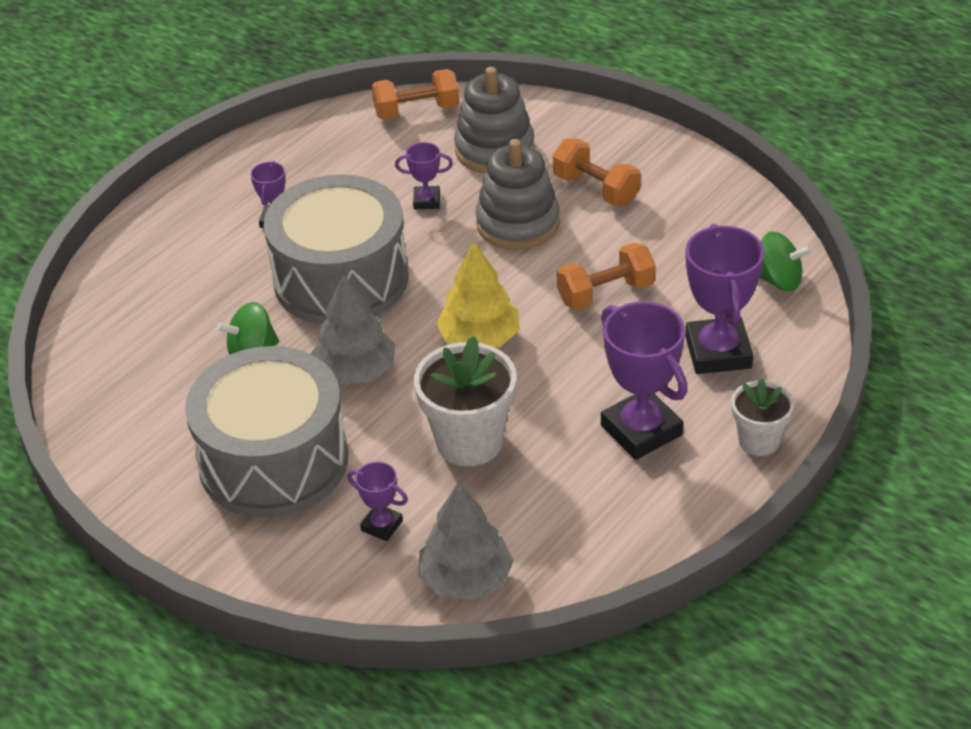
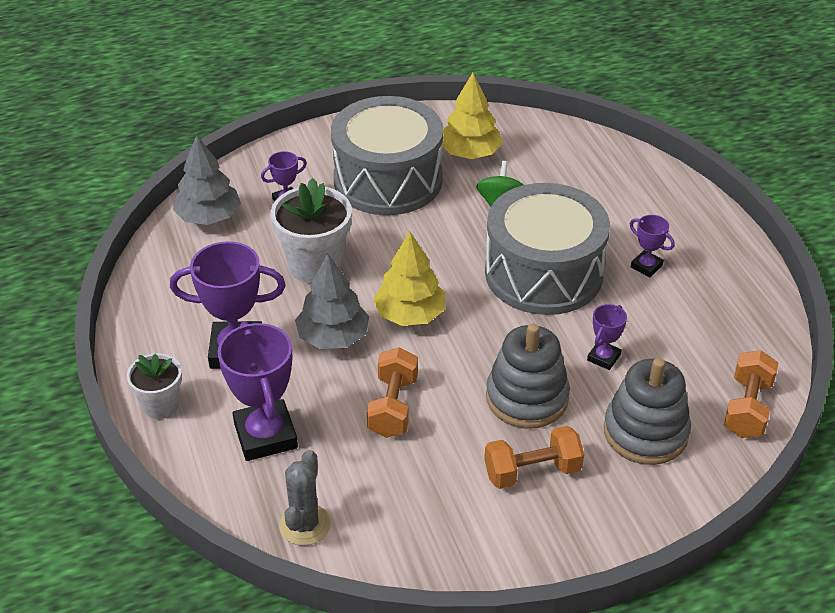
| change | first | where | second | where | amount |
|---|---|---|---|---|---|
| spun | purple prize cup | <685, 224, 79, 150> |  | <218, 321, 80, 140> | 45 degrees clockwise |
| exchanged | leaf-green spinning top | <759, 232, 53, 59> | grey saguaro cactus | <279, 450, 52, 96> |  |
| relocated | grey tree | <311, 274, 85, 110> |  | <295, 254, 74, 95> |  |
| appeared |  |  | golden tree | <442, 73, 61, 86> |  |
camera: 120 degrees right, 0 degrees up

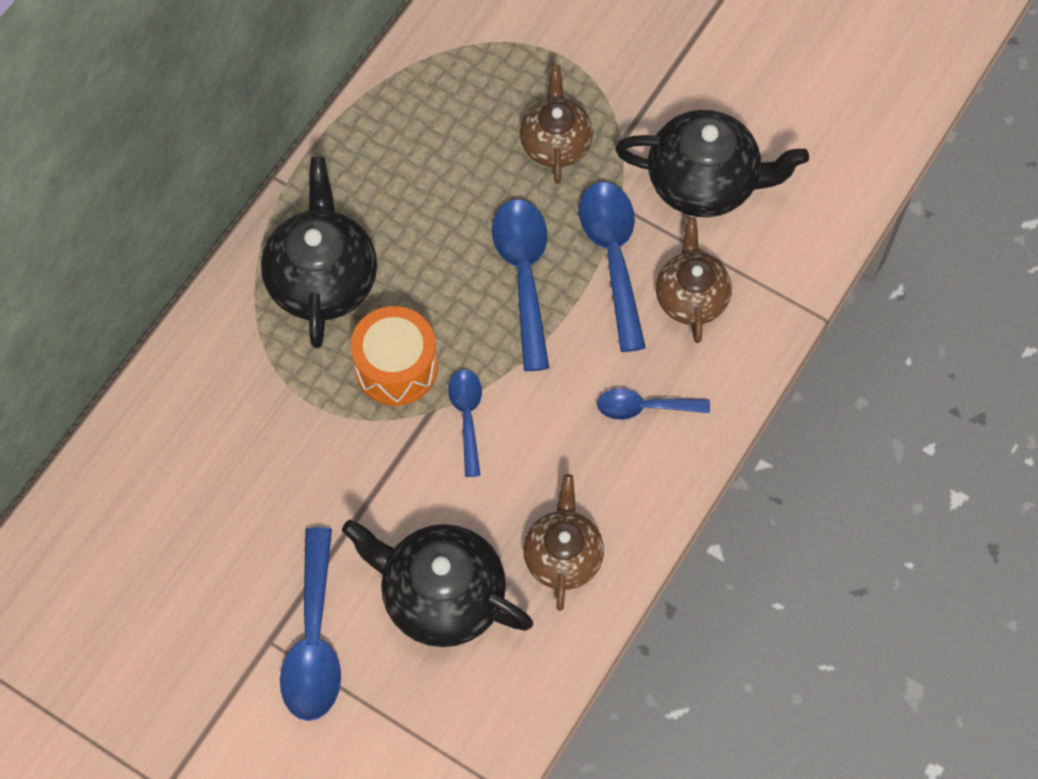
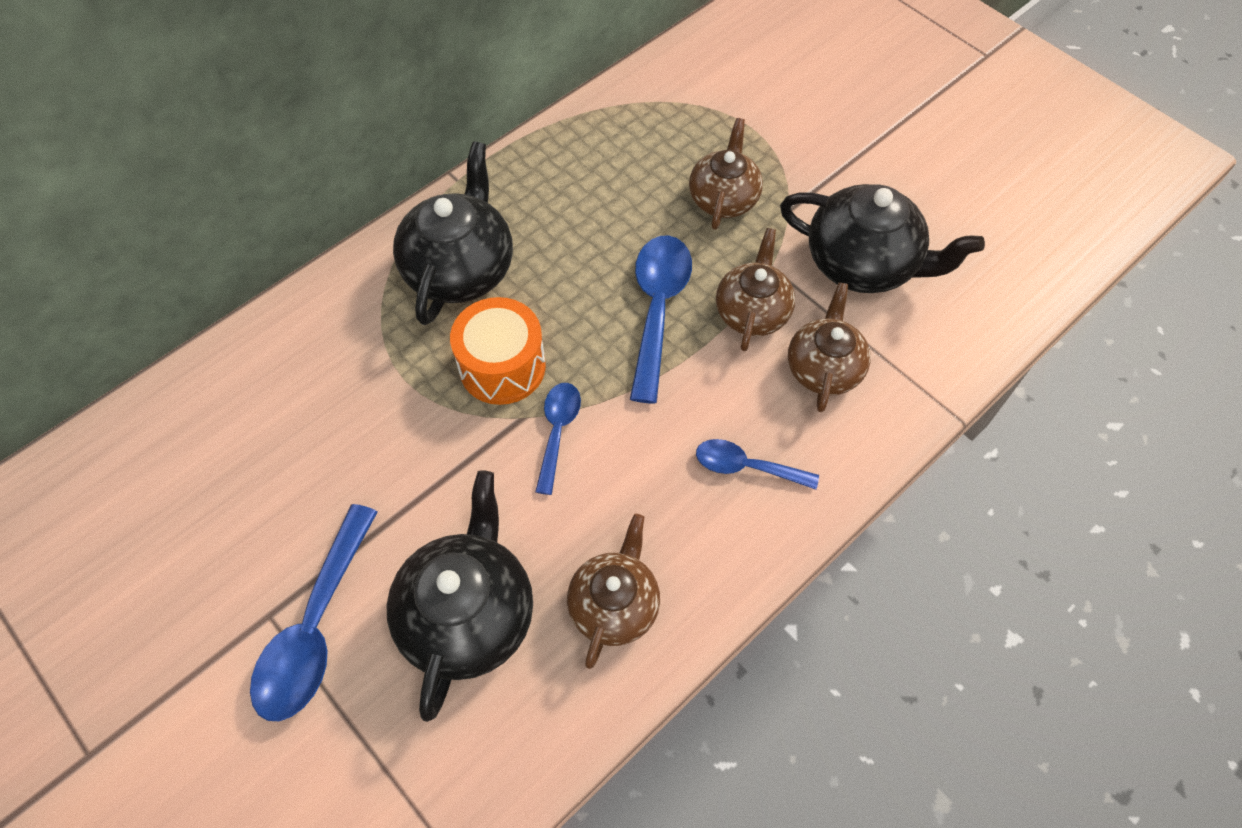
| change | first | where | second | where | amount |
|---|---|---|---|---|---|
| exchanged | cobalt spoon | <579, 182, 67, 170> | brown teapot | <716, 228, 79, 123> |  |
| spun | black teapot | <342, 520, 191, 127> |  | <387, 470, 146, 252> | 60 degrees clockwise |
camera: 15 degrees right, 5 degrees down

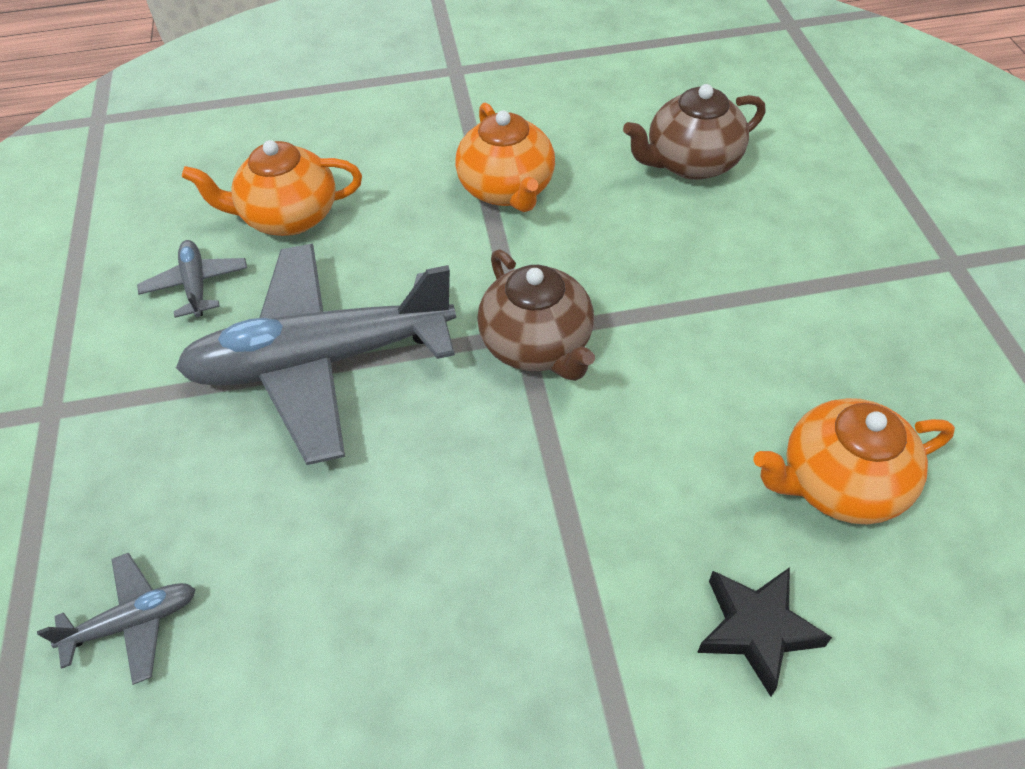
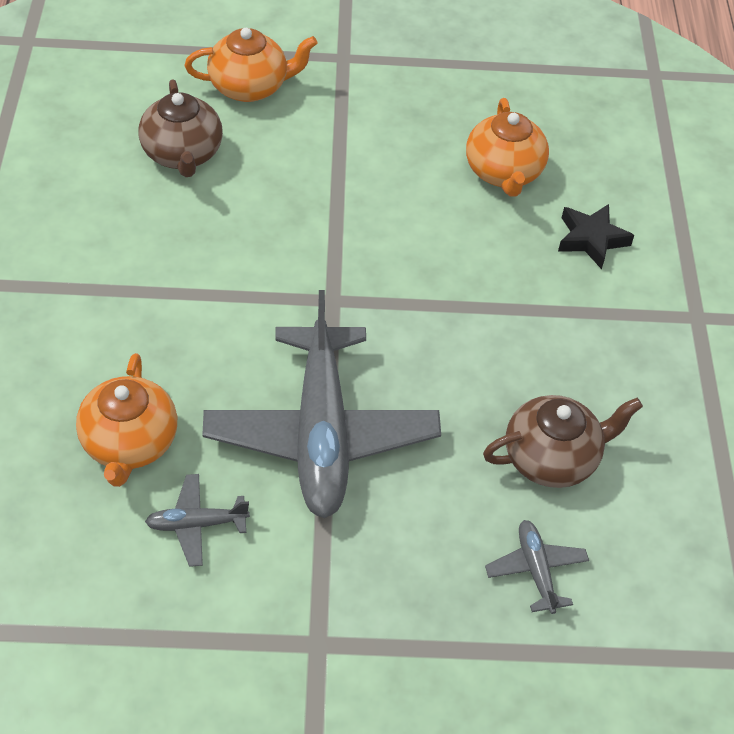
| change | first | where | second | where | amount |
|---|---|---|---|---|---|
| relocated | orange teapot | <455, 102, 100, 110> |  | <185, 28, 133, 74> |  |
| relocated | brown teapot | <477, 249, 118, 132> |  | <483, 395, 160, 93> |  |
camera: 85 degrees left, 0 degrees up

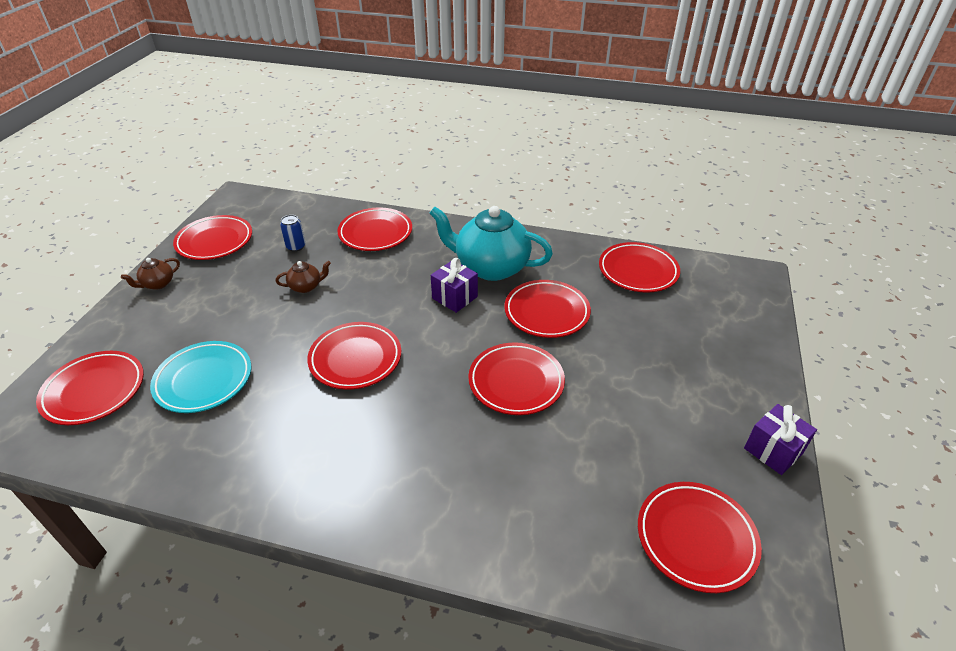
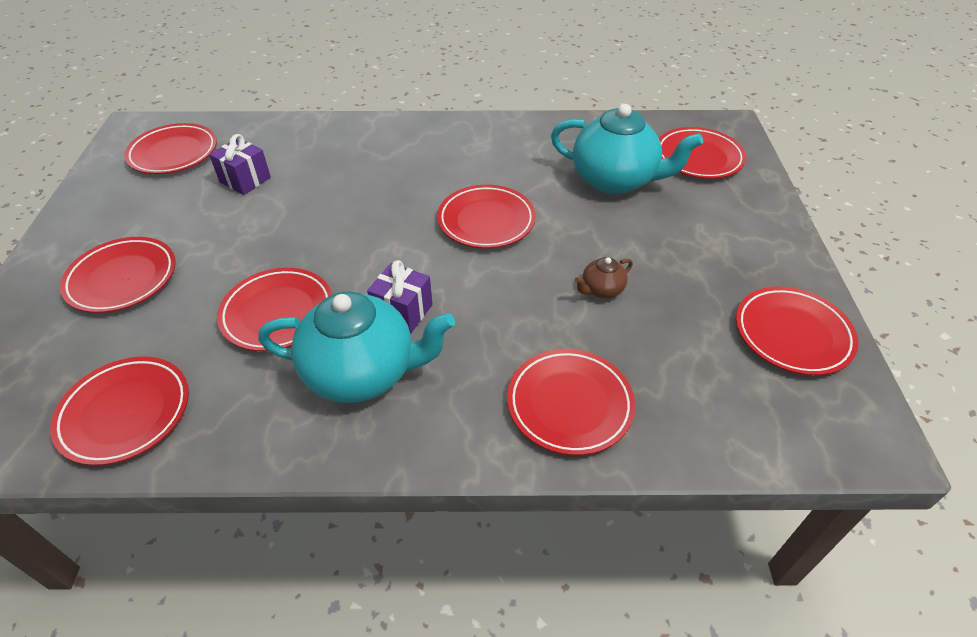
| change | first | where | second | where | amount |
|---|---|---|---|---|---|
| missing | cobalt can | <280, 215, 25, 37> |  |  |  |
| missing | brown teapot | <121, 258, 59, 32> |  |  |  |
| exchanged | turquoise plate | <150, 341, 101, 72> | turquoise teapot | <551, 104, 152, 90> |  |
| relocated | scarlet plate | <468, 342, 97, 73> |  | <60, 237, 116, 76> |  |
| relocated | purple gift | <744, 404, 73, 71> |  | <209, 134, 62, 61> |  |
camera: 165 degrees right, 5 degrees up

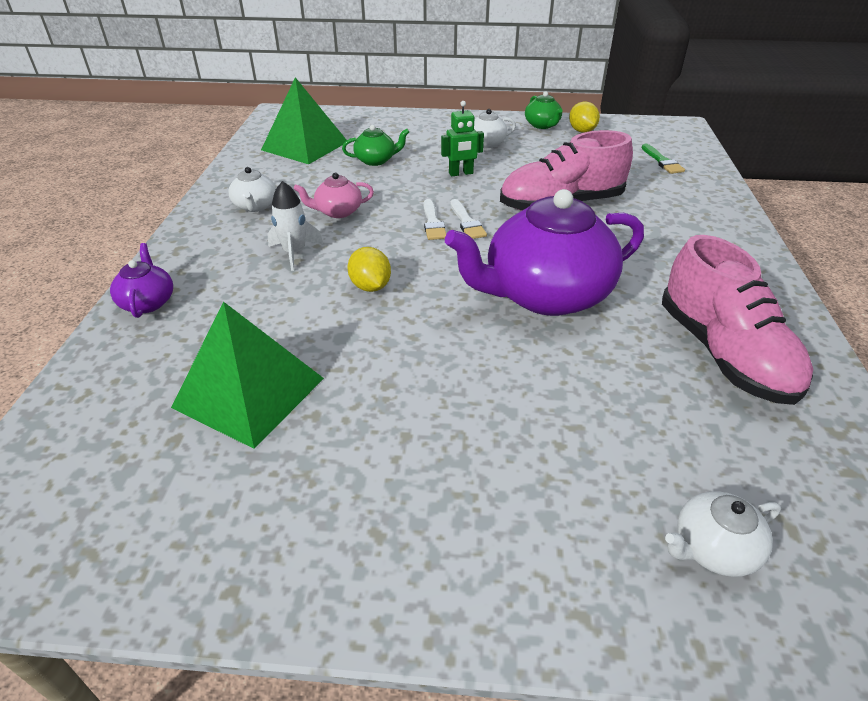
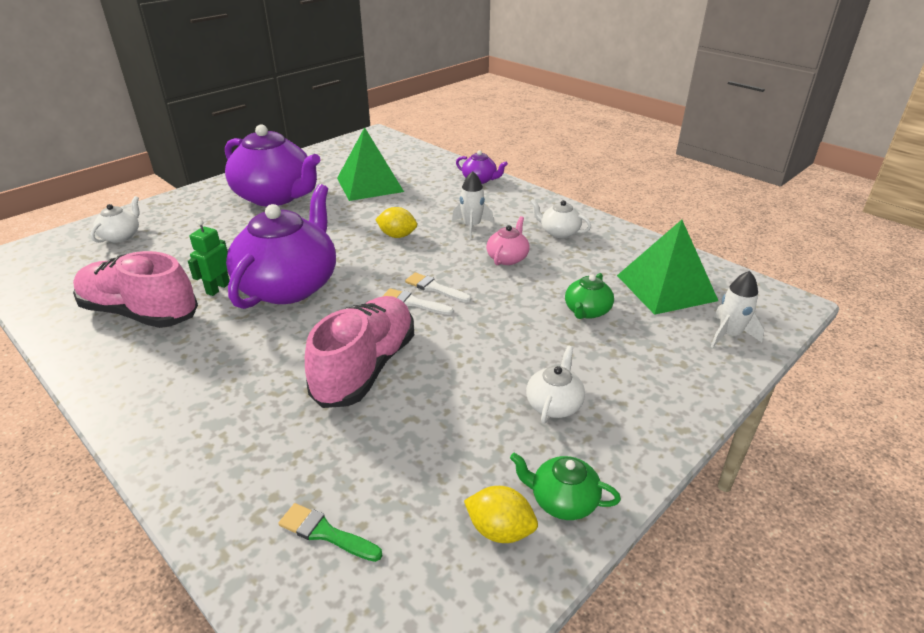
| change | first | where | second | where | amount |
|---|---|---|---|---|---|
| relocated | leaf-green robot | <441, 101, 43, 75> |  | <188, 220, 42, 76> |  |
| appeared |  |  | purple teapot | <225, 124, 95, 82> |  |
| appeared |  |  | white spaceship | <711, 271, 53, 77> |  |
camera: 130 degrees right, 5 degrees down

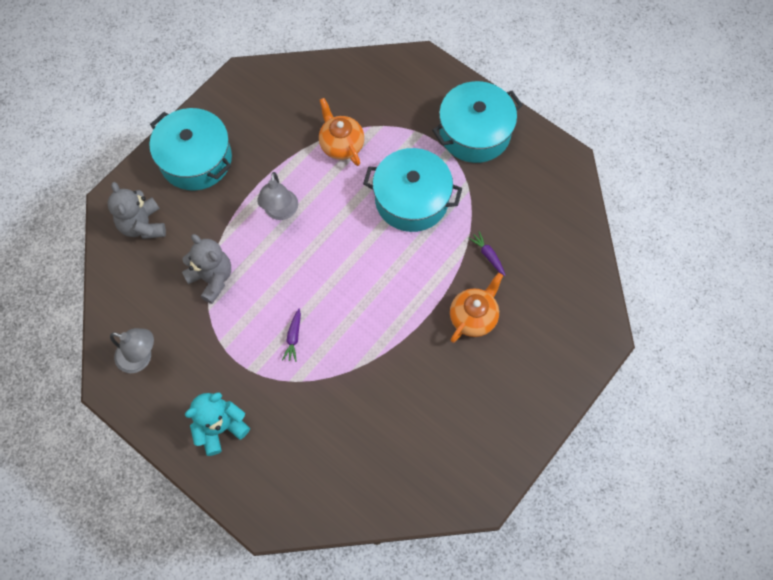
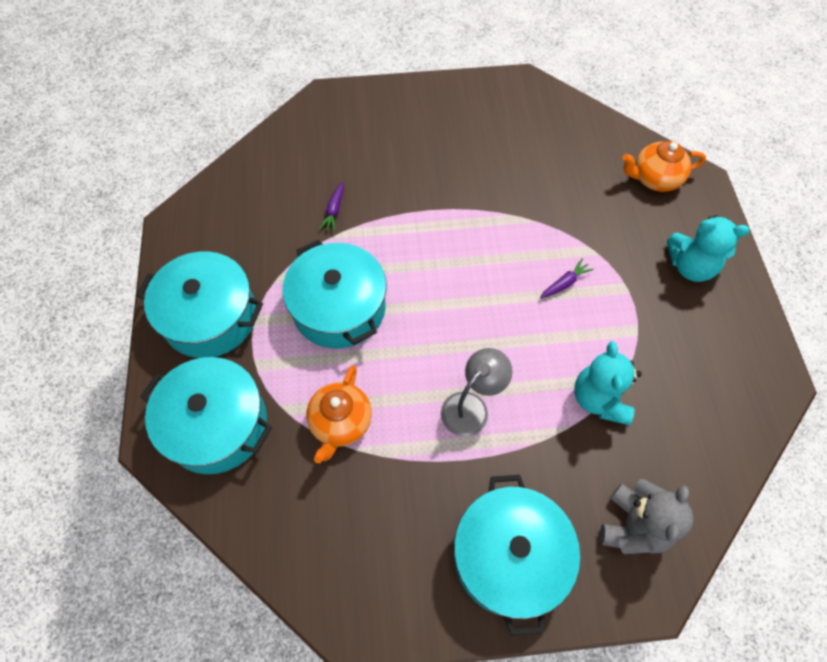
| change | first | where | second | where | amount |
|---|---|---|---|---|---|
| colour | grey teddy | <182, 234, 49, 70> | turquoise teddy | <574, 341, 68, 84> |  |
| relocated | orange teapot | <450, 273, 53, 70> |  | <622, 141, 84, 51> |  |
| missing | grey lamp | <110, 328, 44, 45> |  |  |  |
| appeared |  |  | turquoise stockpot | <140, 357, 132, 117> |  |
camera: 135 degrees left, 5 degrees down

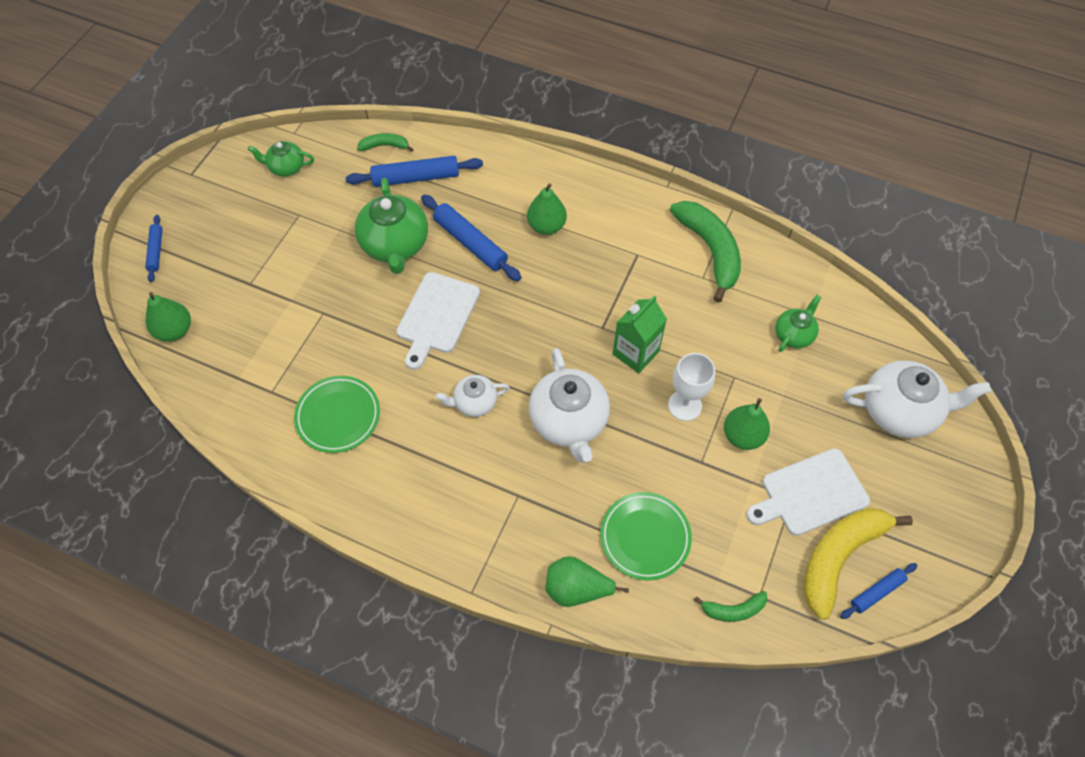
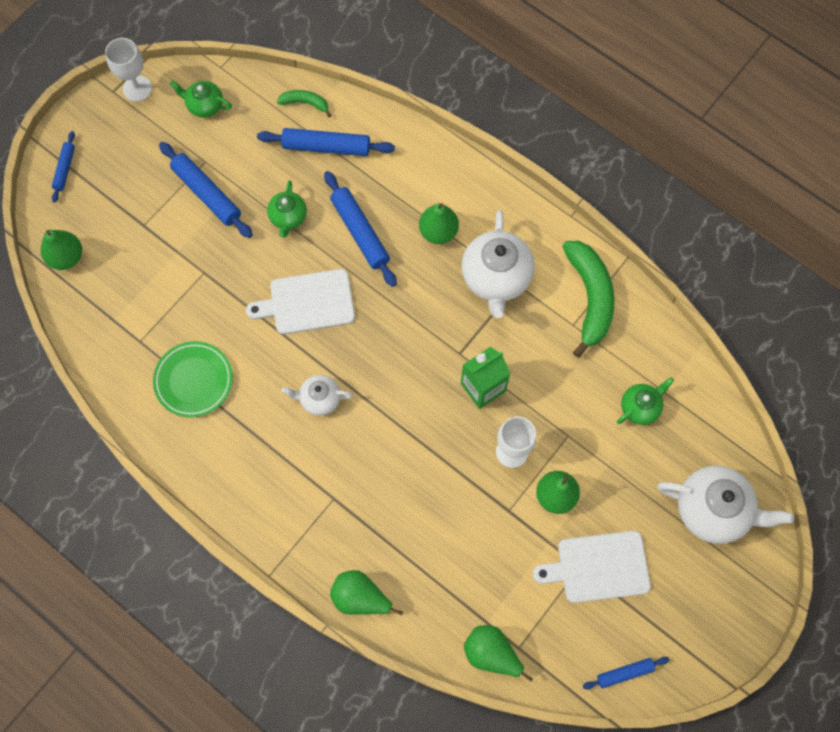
| change | first | where | second | where | amount |
|---|---|---|---|---|---|
| size | leaf-green teapot | <355, 178, 73, 96> |  | <267, 180, 40, 57> | x0.55 |
| spun | white bread board | <397, 272, 83, 98> |  | <246, 269, 109, 65> | 45 degrees clockwise |
| relocated | white teapot | <529, 348, 81, 115> |  | <461, 210, 74, 108> |  |
| missing | leaf-green plate | <600, 492, 92, 88> |  |  |  |
| missing | golden banana | <804, 508, 109, 112> |  |  |  |
| exchanged | leaf-green banana | <694, 591, 73, 31> | leaf-green pear fruit | <464, 625, 69, 57> |  |
| appeared |  |  | white chalice | <105, 38, 47, 64> |  |
| appeared |  |  | cobalt dough roller | <159, 142, 94, 96> |  |
camera: 15 degrees right, 10 degrees up

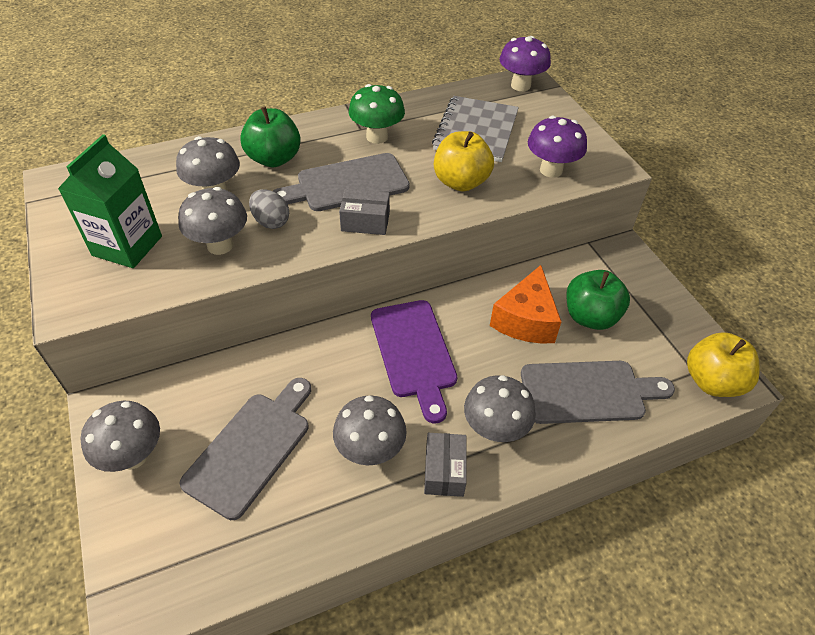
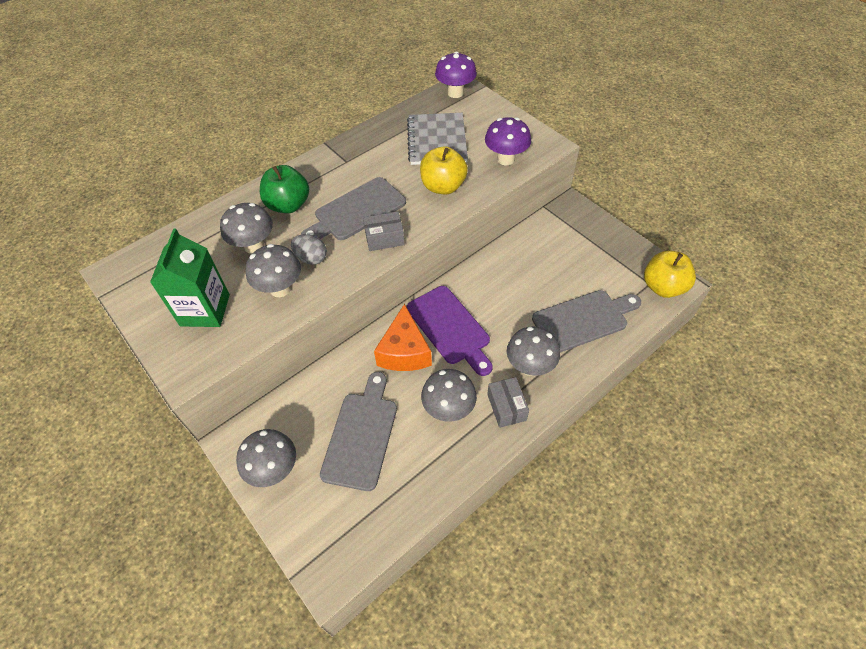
| change | first | where | second | where | amount |
|---|---|---|---|---|---|
| missing | leaf-green mushroom | <349, 84, 56, 60> |  |  |  |
| relocated | orange cheese wedge | <490, 265, 72, 78> |  | <374, 304, 58, 67> |  |
| missing | leaf-green apple fruit | <566, 270, 64, 60> |  |  |  |
camera: 15 degrees left, 5 degrees up

